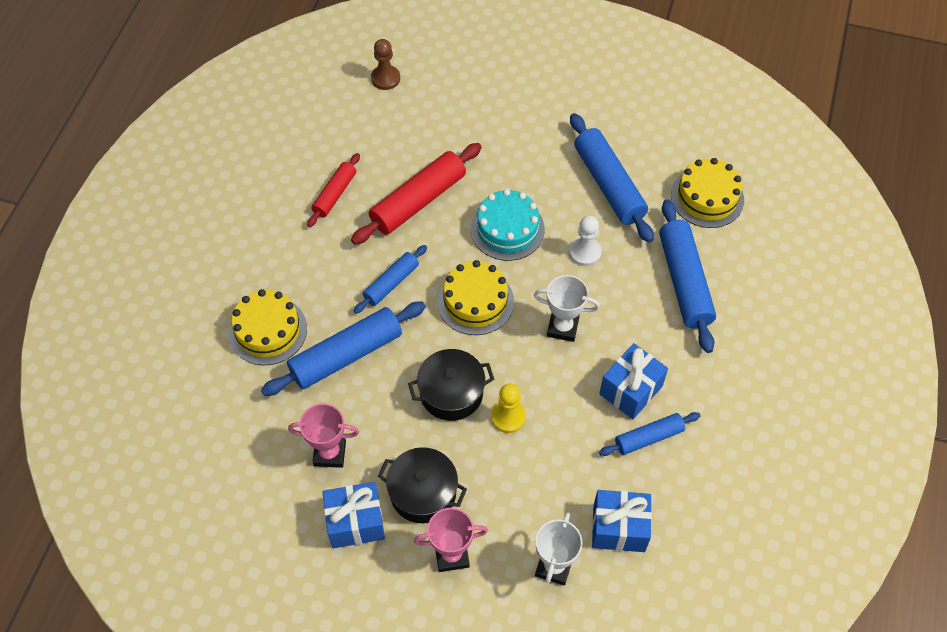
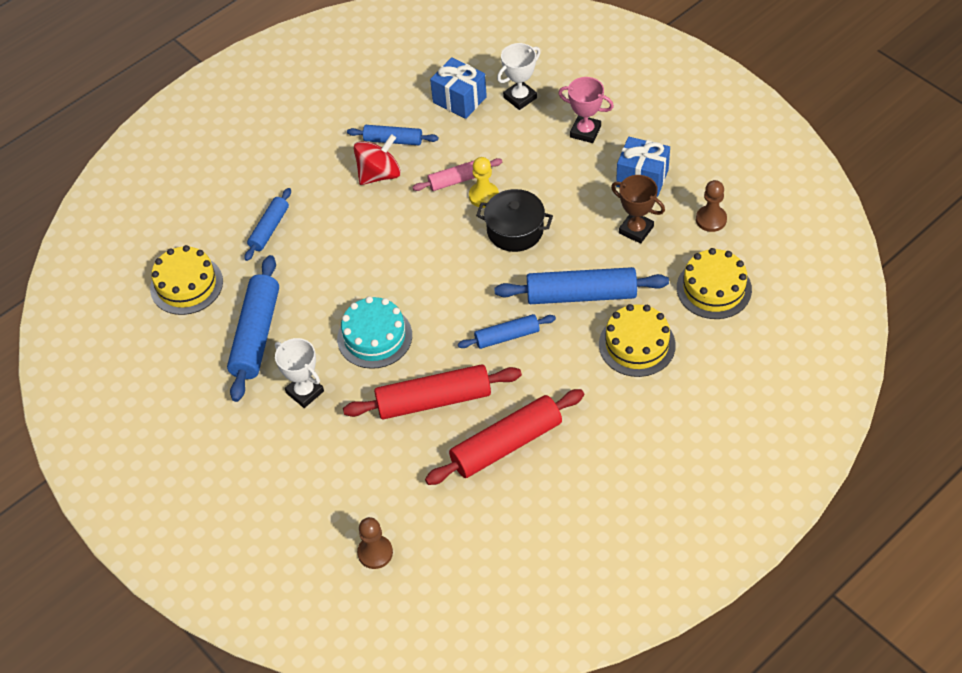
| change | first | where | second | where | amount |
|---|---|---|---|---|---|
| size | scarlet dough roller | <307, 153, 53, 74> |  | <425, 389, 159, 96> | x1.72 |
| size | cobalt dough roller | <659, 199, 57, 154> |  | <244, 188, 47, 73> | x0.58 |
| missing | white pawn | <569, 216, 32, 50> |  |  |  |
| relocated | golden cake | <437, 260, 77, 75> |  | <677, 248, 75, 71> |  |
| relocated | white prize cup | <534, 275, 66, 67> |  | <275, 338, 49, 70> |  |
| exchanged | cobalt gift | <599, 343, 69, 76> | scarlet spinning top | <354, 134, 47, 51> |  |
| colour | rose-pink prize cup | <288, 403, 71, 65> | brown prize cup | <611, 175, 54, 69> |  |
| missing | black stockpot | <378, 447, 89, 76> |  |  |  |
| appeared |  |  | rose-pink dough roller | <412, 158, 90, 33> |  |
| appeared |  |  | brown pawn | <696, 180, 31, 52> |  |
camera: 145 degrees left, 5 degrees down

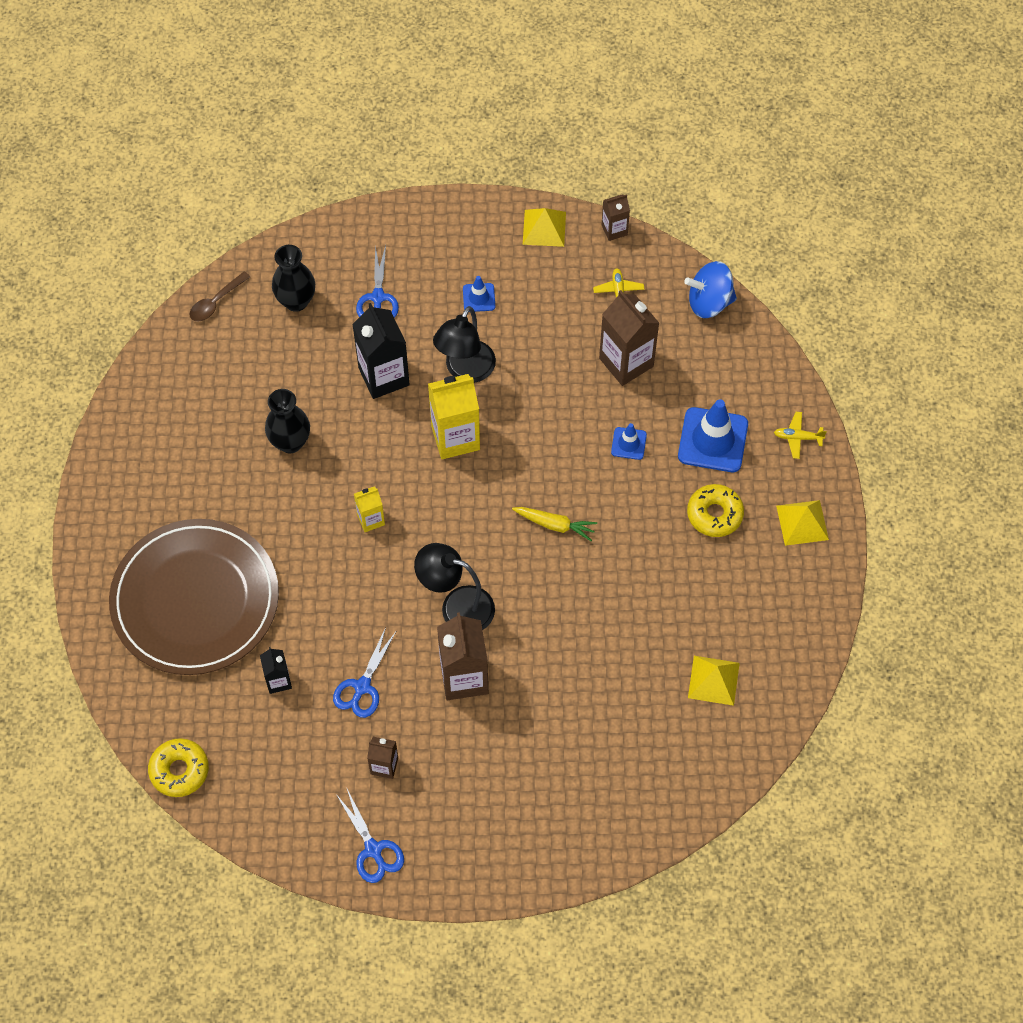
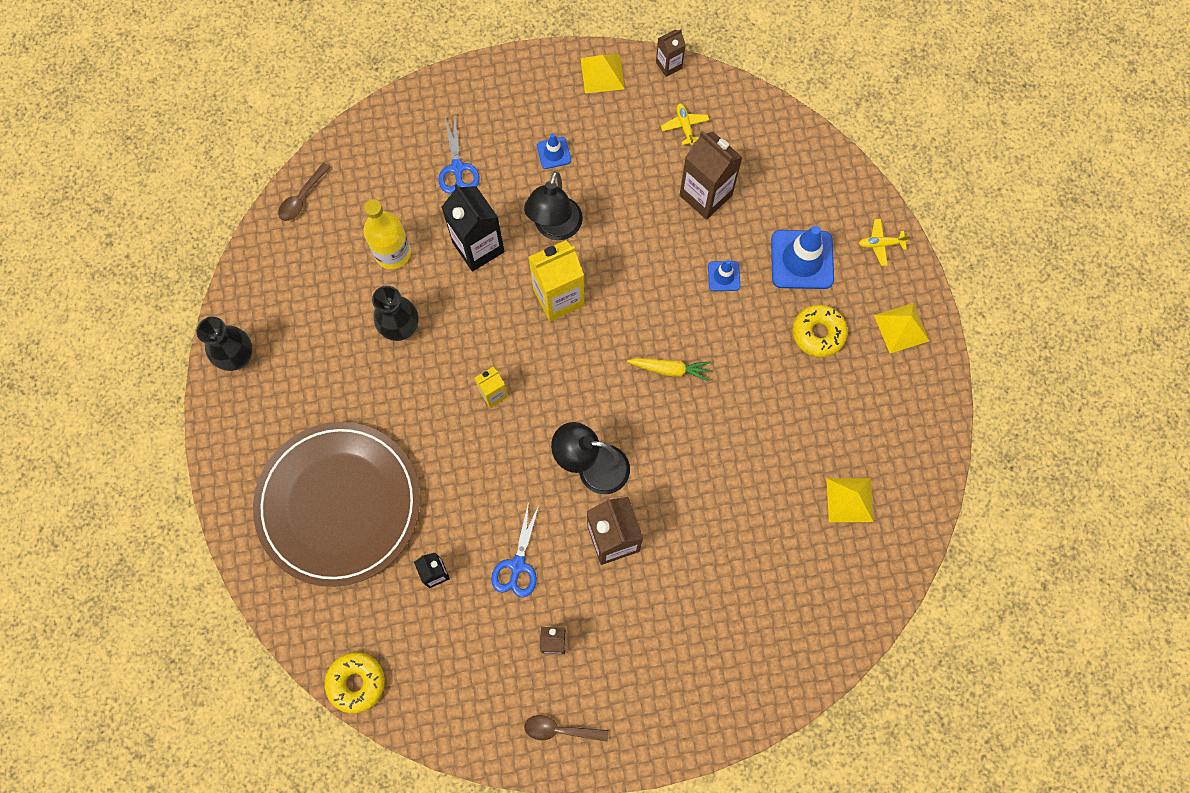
| change | first | where | second | where | amount |
|---|---|---|---|---|---|
| relocated | black tall vase | <272, 245, 43, 67> |  | <197, 317, 56, 54> |  |
| missing | cobalt spinning top | <684, 261, 53, 57> |  |  |  |
| exchanged | cobalt pair of scissors | <336, 787, 68, 96> | brown spoon | <524, 715, 85, 26> |  |
| appeared |  |  | golden drink bottle | <363, 199, 48, 70> |  |
camera: 10 degrees left, 10 degrees up

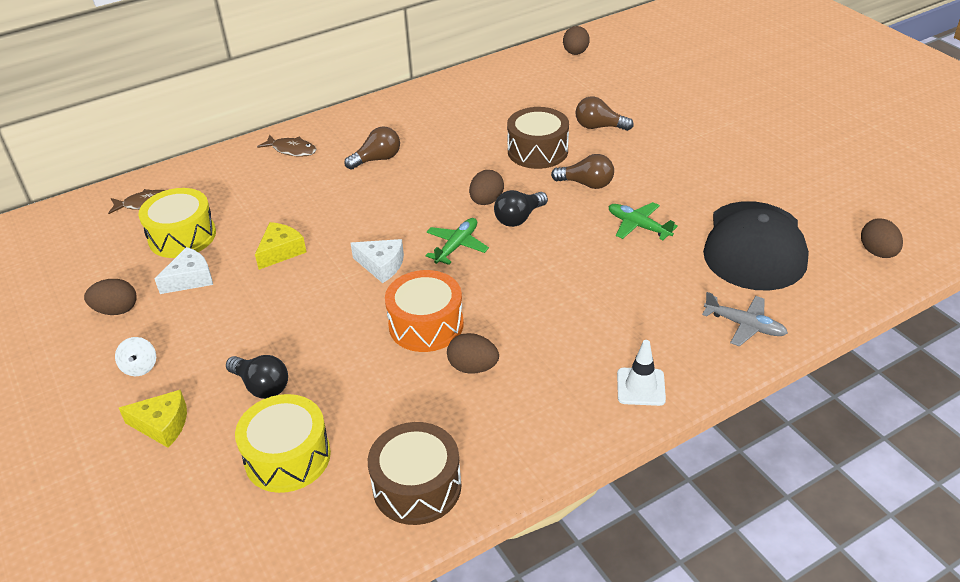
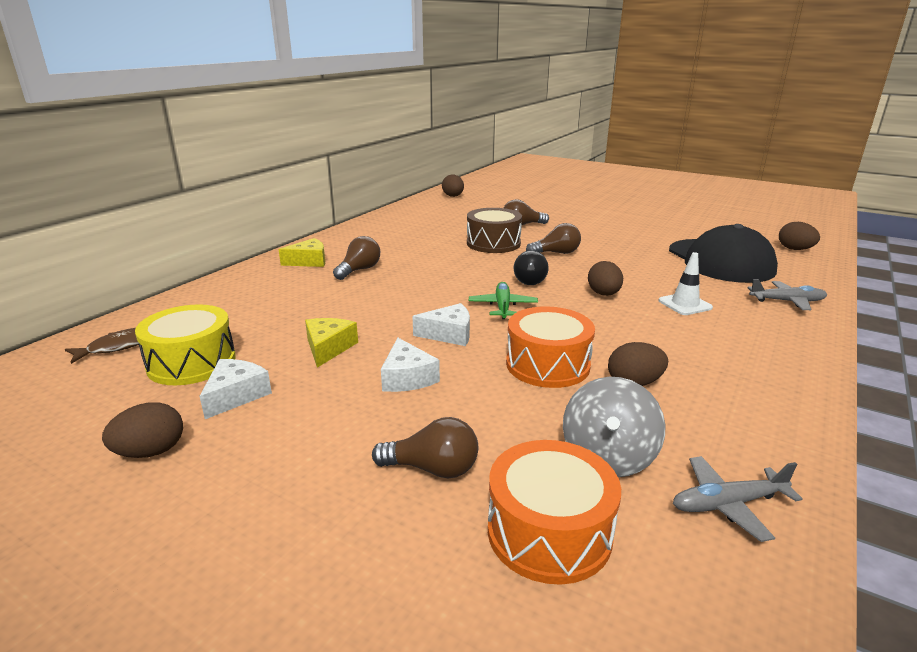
| change | first | where | second | where | amount |
|---|---|---|---|---|---|
| missing | brown toy fish | <257, 135, 60, 22> |  |  |  |
| relocated | brown egg | <469, 170, 35, 35> |  | <588, 261, 35, 35> |  |
| missing | leaf-green toy plane | <608, 202, 70, 38> |  |  |  |
| missing | white spinning top | <115, 337, 41, 39> |  |  |  |
| relocated | white traffic cone | <617, 340, 49, 66> |  | <658, 252, 55, 63> |  |
| colour | black bulb | <226, 355, 62, 44> | brown bulb | <372, 417, 106, 61> |  |
| relocated | golden cheese wedge | <119, 390, 68, 58> |  | <279, 238, 46, 29> |  |
| colour | golden snare drum | <235, 394, 96, 99> | orange snare drum | <488, 440, 133, 145> |  |
| exchanged | brown snare drum | <368, 422, 93, 103> | grey toy plane | <673, 456, 129, 86> |  |
| appeared |  |  | white cheese wedge | <381, 338, 59, 54> |  |
| appeared |  |  | grey spinning top | <563, 377, 102, 100> |  |
camera: 30 degrees left, 15 degrees down

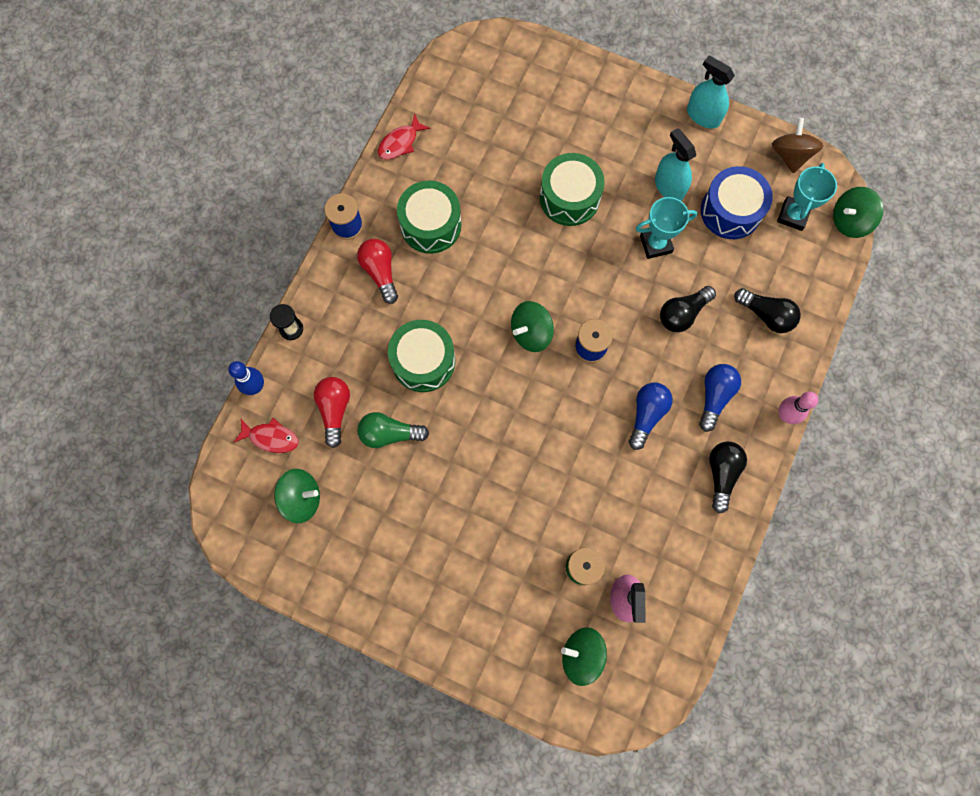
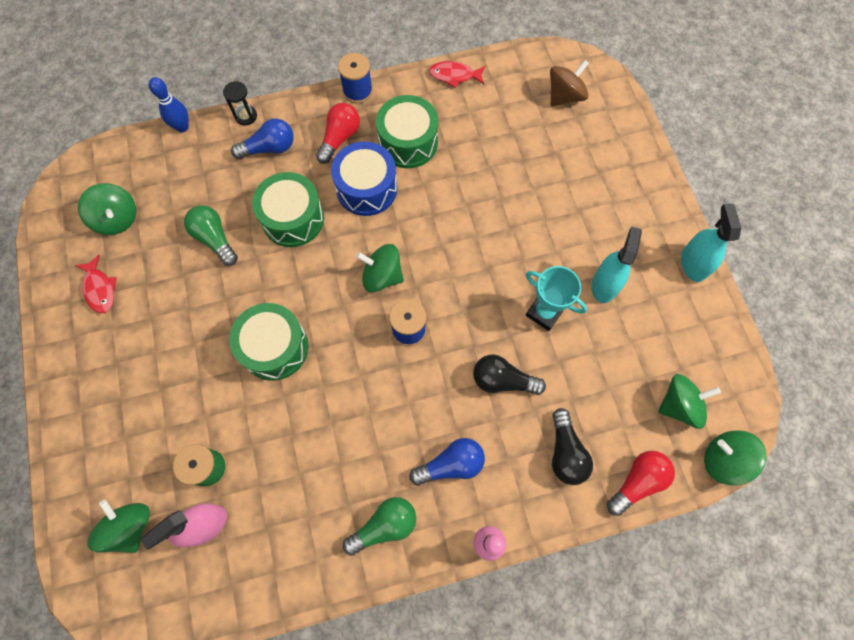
| change | first | where | second | where | amount |
|---|---|---|---|---|---|
| relocated | brown spinning top | <772, 118, 51, 55> |  | <550, 60, 39, 46> |  |
| relocated | leaf-green snare drum | <540, 153, 65, 73> |  | <229, 303, 80, 78> |  |
| exchanged | turquoise prize cup | <777, 163, 60, 68> | leaf-green spinning top | <658, 374, 63, 55> |  |
| relocated | cobalt snare drum | <701, 166, 72, 73> |  | <331, 141, 66, 75> |  |
| relocated | scarlet bulb | <314, 377, 36, 71> |  | <607, 451, 68, 65> |  |
| relocated | cobalt bulb | <629, 382, 44, 68> |  | <231, 118, 63, 41> |  |
| relocated | scarlet toy fish | <234, 418, 64, 35> |  | <75, 255, 42, 58> |  |
| colour | black bulb | <709, 442, 38, 71> | leaf-green bulb | <343, 497, 73, 59> |  |
camera: 50 degrees right, 5 degrees down

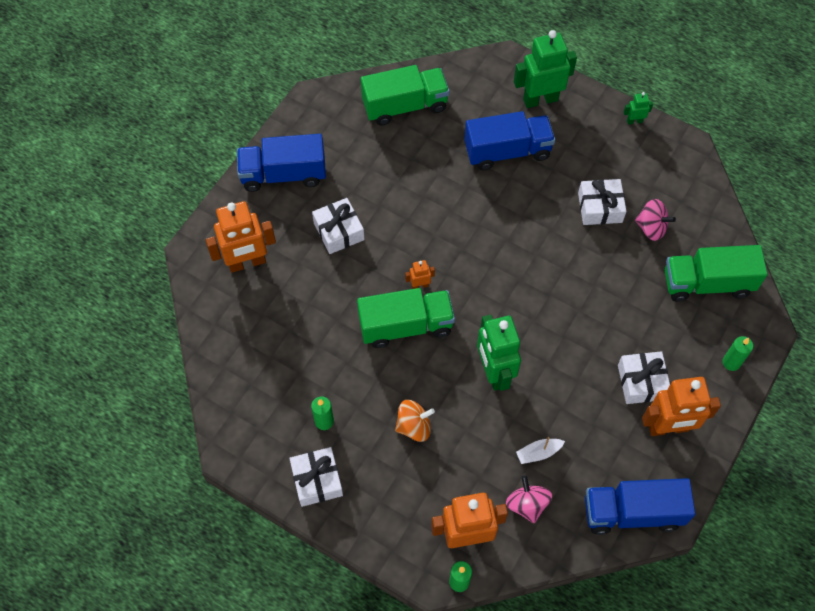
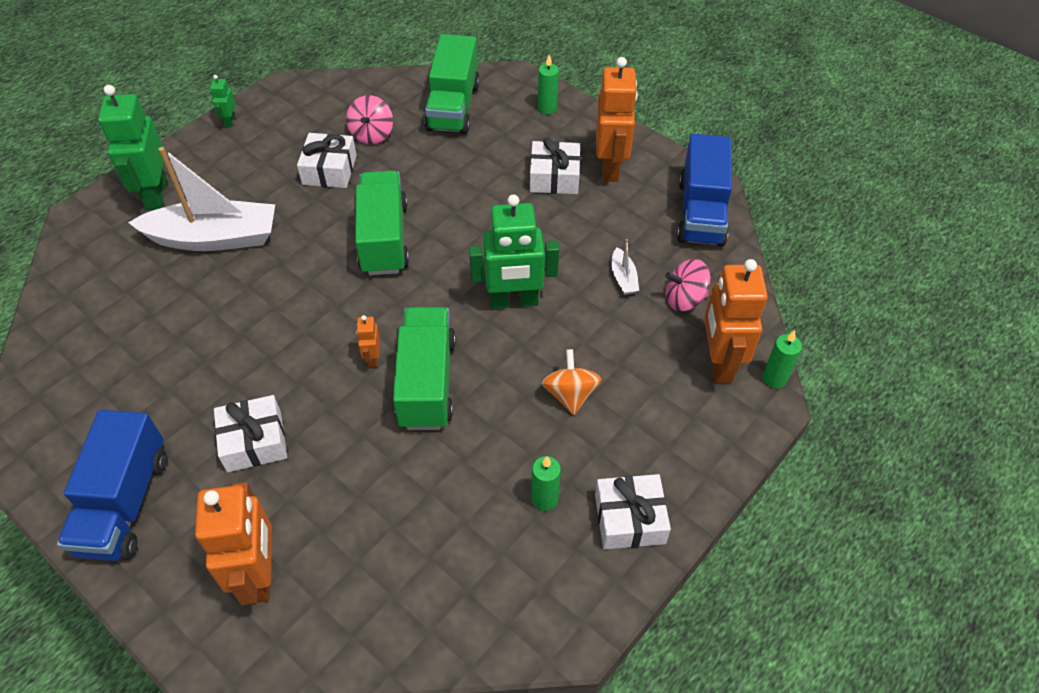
| change | first | where | second | where | amount |
|---|---|---|---|---|---|
| relocated | leaf-green truck | <361, 65, 88, 61> |  | <355, 171, 54, 104> |  |
| exchanged | cobalt truck | <464, 111, 91, 59> | white boat | <128, 147, 147, 104> |  |
| spun | rose-pink spinning top | <635, 199, 41, 42> |  | <346, 95, 47, 50> | 150 degrees clockwise |
camera: 80 degrees left, 10 degrees down

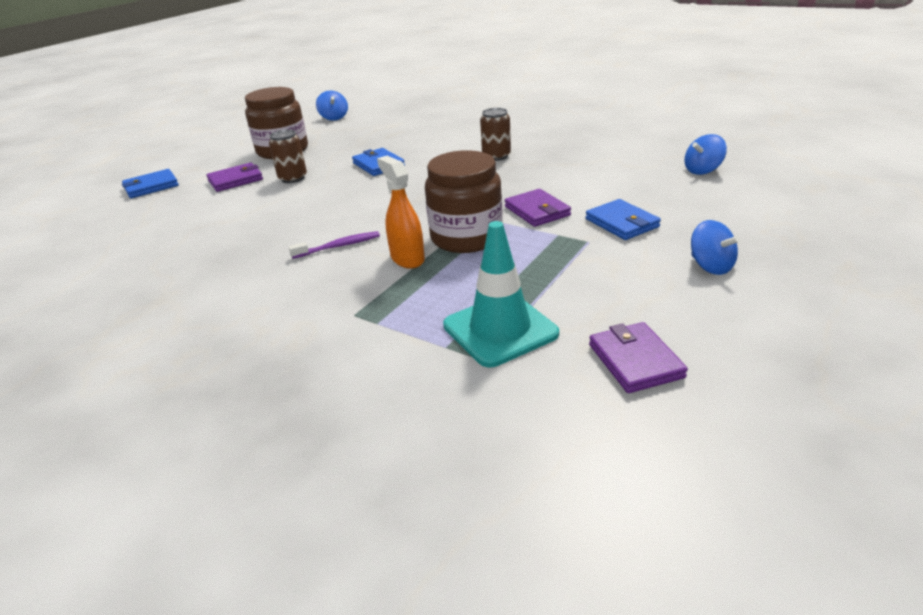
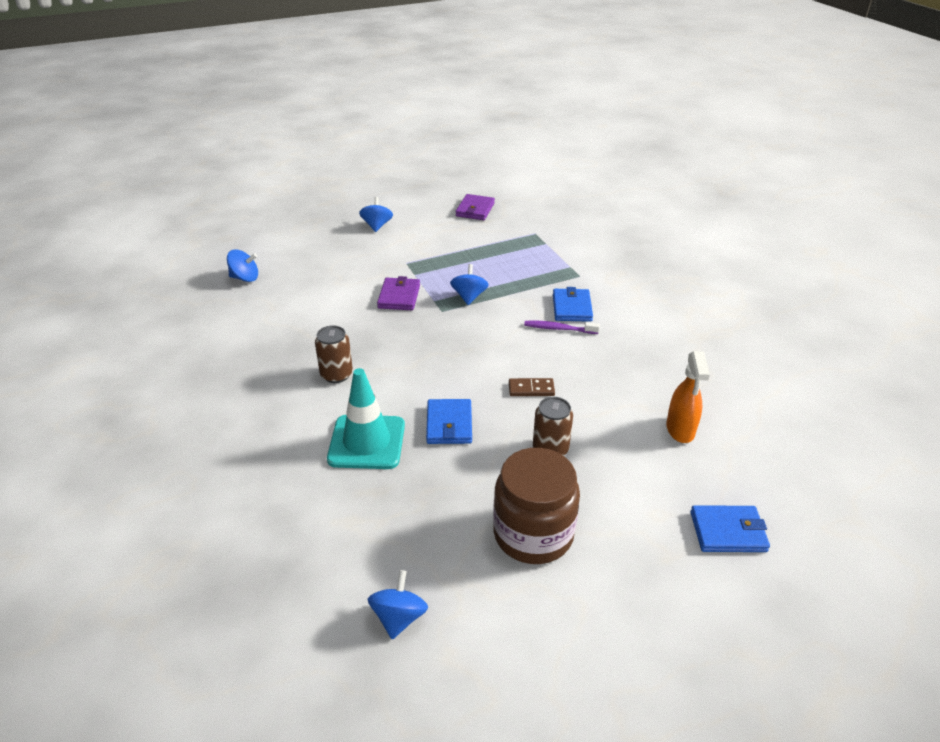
| change | first | where | second | where | amount |
|---|---|---|---|---|---|
| exchanged | brown jam jar | <425, 150, 78, 103> | cobalt spinning top | <450, 264, 39, 41> |  |
| relocated | orange sprayer | <377, 156, 48, 113> |  | <666, 351, 44, 92> |  |
| missing | purple card wallet | <206, 163, 57, 29> |  |  |  |
| relocated | cobalt card wallet | <586, 199, 75, 41> |  | <553, 287, 40, 35> |  |
| relocated | turquoise traffic cone | <443, 221, 116, 146> |  | <327, 368, 78, 101> |  |
| appeared |  |  | brown domino tile | <509, 378, 46, 18> |  |
camera: 150 degrees left, 5 degrees up

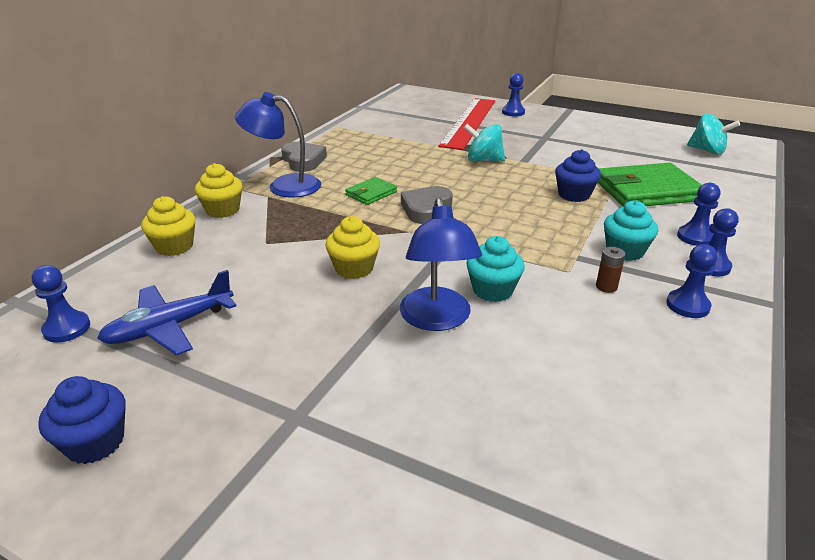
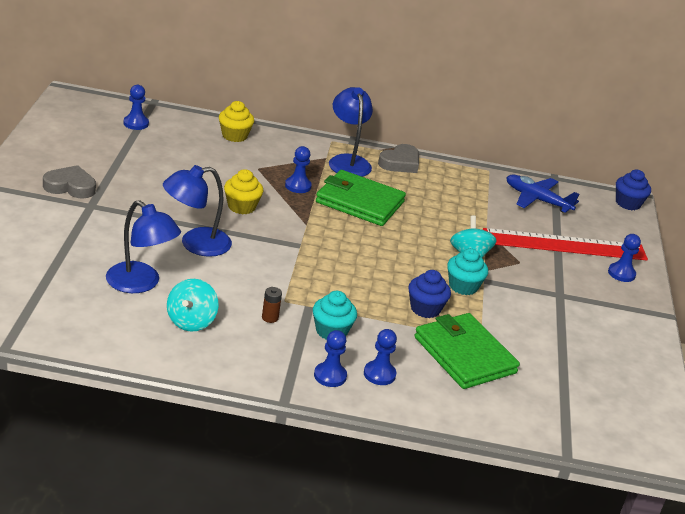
| change | first | where | second | where | amount |
|---|---|---|---|---|---|
| relocated | turquoise spinning top | <687, 113, 53, 42> |  | <167, 279, 52, 53> |  |
| missing | golden fairy cake | <195, 163, 48, 55> |  |  |  |
| size | leaf-green card wallet | <345, 177, 52, 28> |  | <316, 170, 90, 56> | x2.04 |
| relocated | grey heart shape | <401, 186, 52, 38> |  | <43, 165, 53, 34> |  |
| relocated | turquoise fairy cake | <466, 236, 59, 66> |  | <447, 248, 41, 47> |  |
| relocated | cobalt pawn | <666, 244, 51, 74> |  | <285, 146, 27, 47> |  |
| relocated | cobalt toy plane | <97, 270, 140, 85> |  | <506, 175, 73, 38> |  |
| relocated | cobalt fairy cake | <38, 376, 88, 88> |  | <616, 170, 35, 40> |  |
| appeared |  |  | cobalt lamp | <106, 200, 75, 93> |  |
camera: 65 degrees right, 0 degrees up

